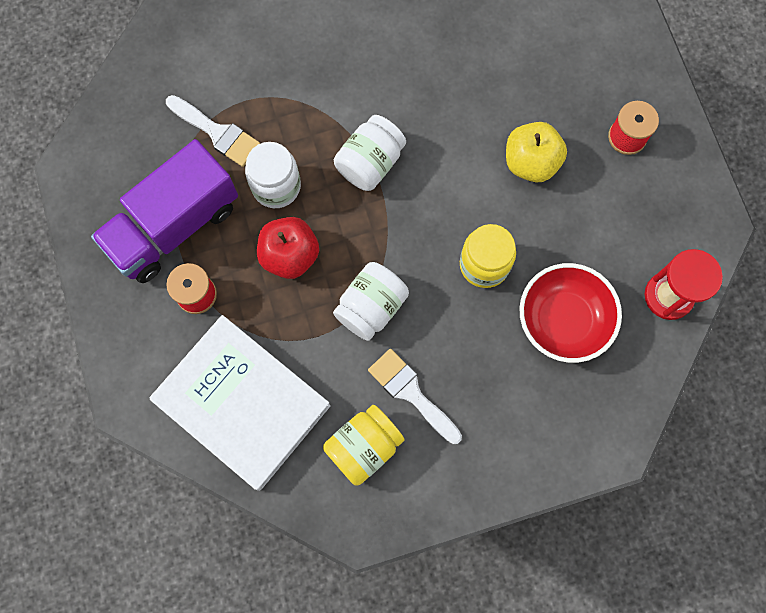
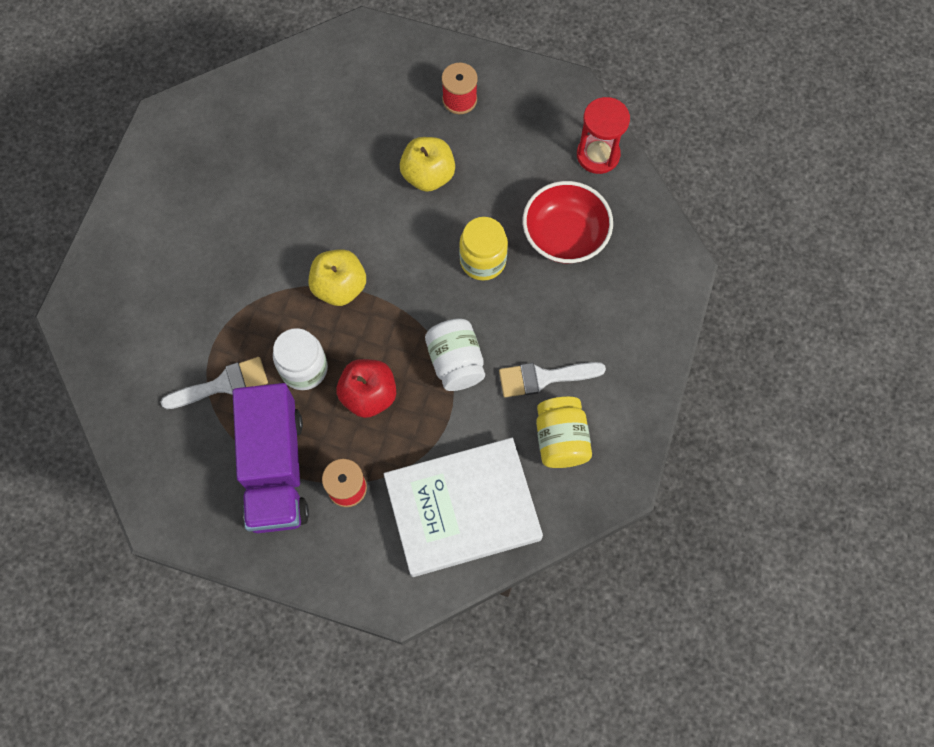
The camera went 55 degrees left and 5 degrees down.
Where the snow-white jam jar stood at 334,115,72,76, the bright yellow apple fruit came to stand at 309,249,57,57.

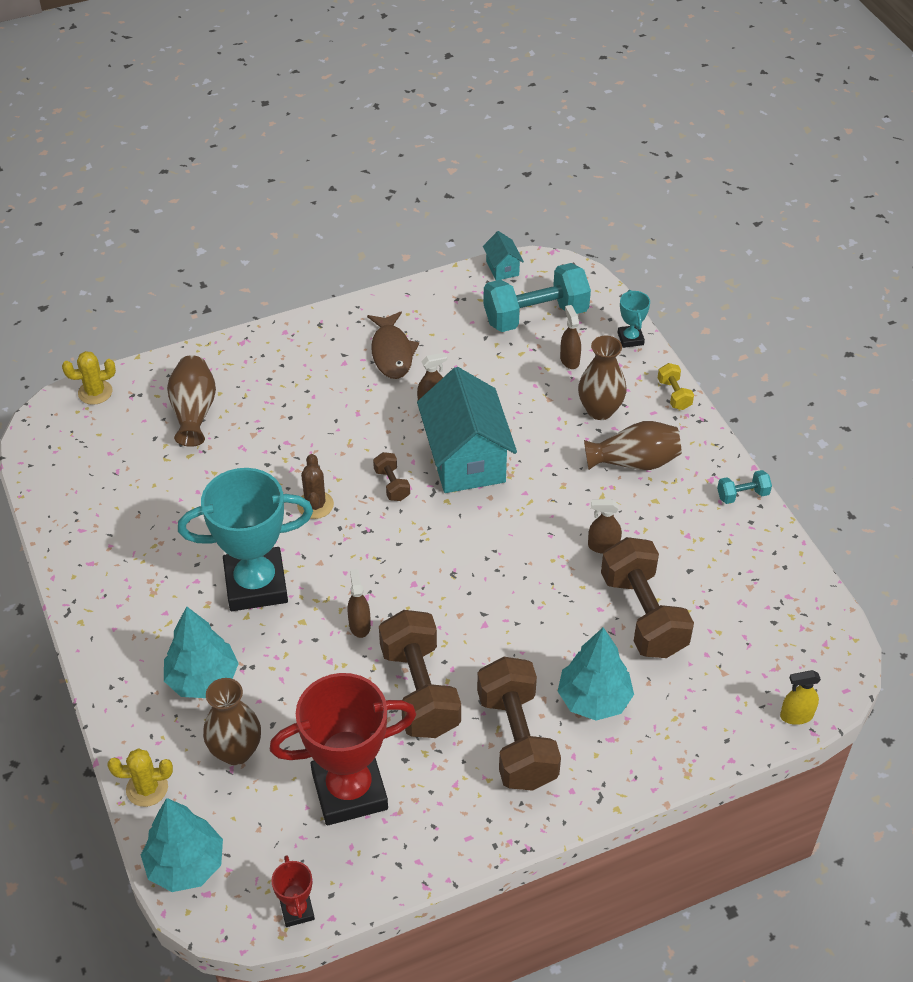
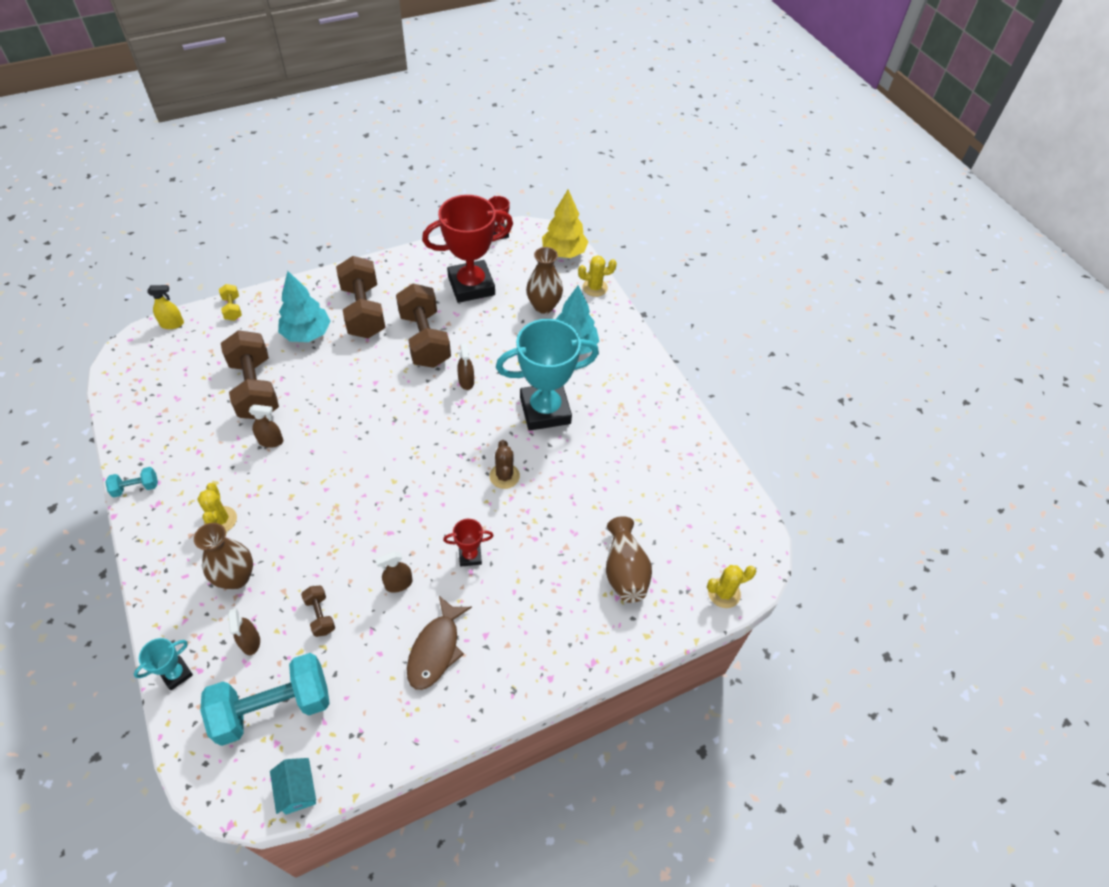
The camera went 175 degrees right and 5 degrees up.
The second view lost the turquoise toy house at 417,367,100,126.
The second view gained the crimson award cup at 443,519,50,48.
The brown hand weight ended up elsewhere, having gone from 373,452,37,49 to 301,586,34,51.
The bright yellow hand weight ended up elsewhere, having gone from 658,363,36,47 to 219,284,23,37.
Where the brown flower vase stood at 584,421,98,49, the bright yellow saguaro cactus came to stand at 197,483,40,49.
What was the turquoise fir tree at 141,798,82,94 turned into the bright yellow fir tree at 542,189,46,69.
The brown fish figure at 367,311,52,68 ended up facing another way, 150 degrees counterclockwise from before.
The turquoise award cup at 618,290,32,58 ended up facing another way, 60 degrees clockwise from before.

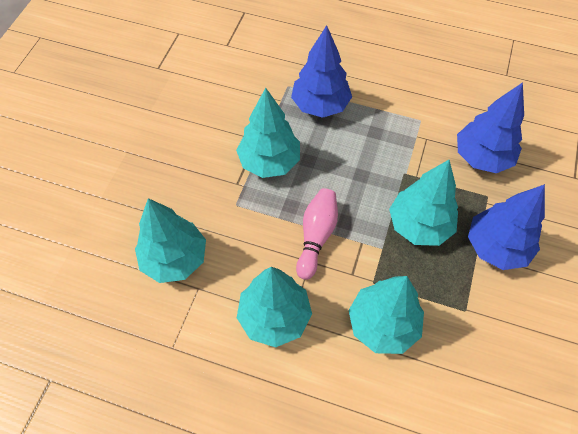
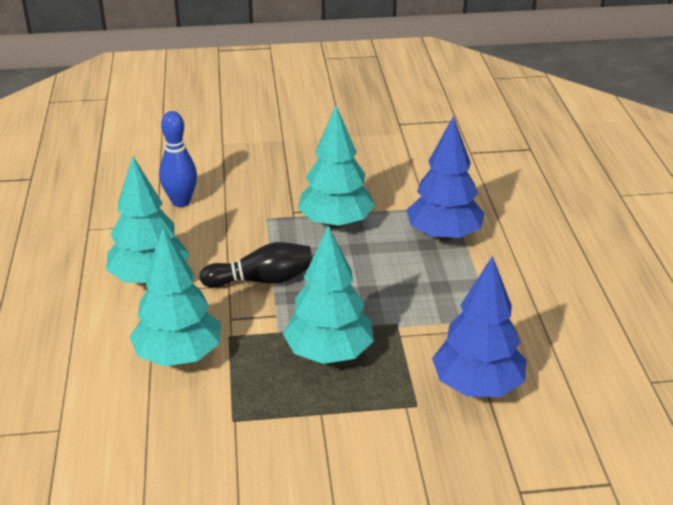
The camera went 65 degrees right and 25 degrees down.
The second view lost the royal blue fir tree at 468,184,77,86.
Where the turquoise fir tree stood at 135,198,71,85, the royal blue skittle came to stand at 159,111,38,96.
What was the rose-pink skittle at 296,188,42,92 turned into the black skittle at 200,242,112,46.

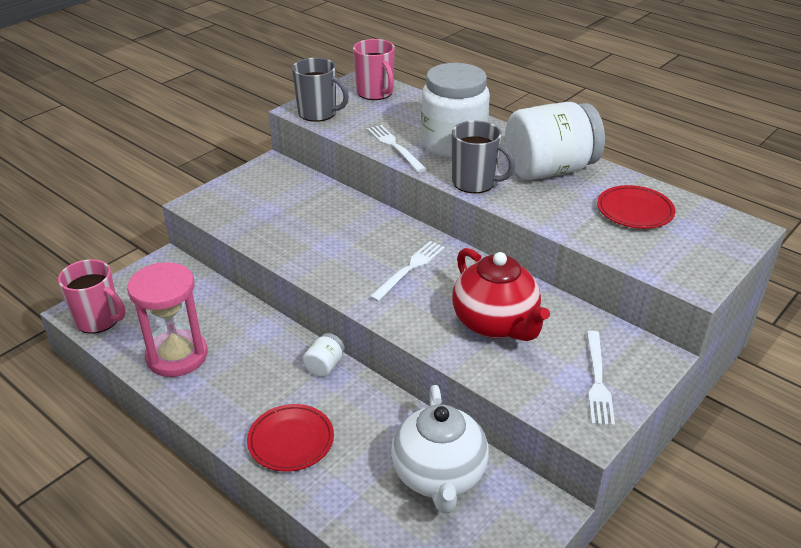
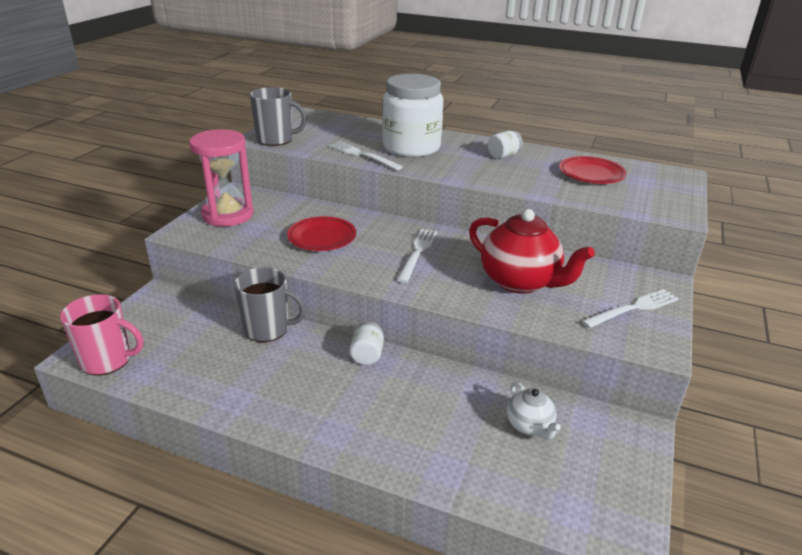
The camera went 20 degrees left and 5 degrees down.
The second view lost the rose-pink mug at 353,39,42,61.
The rose-pink hourglass ended up elsewhere, having gone from 127,262,81,115 to 189,129,65,98.
The crimson flat dish ended up elsewhere, having gone from 247,404,87,68 to 287,216,69,35.
The gray mug ended up elsewhere, having gone from 452,121,63,72 to 234,267,72,75.
The snow-white dinner fork at 587,331,28,95 ended up facing another way, 105 degrees counterclockwise from before.
The size of the snow-white china teapot at 391,385,98,128 changed by a factor of 0.51.
The size of the snow-white jam jar at 505,102,100,78 changed by a factor of 0.41.

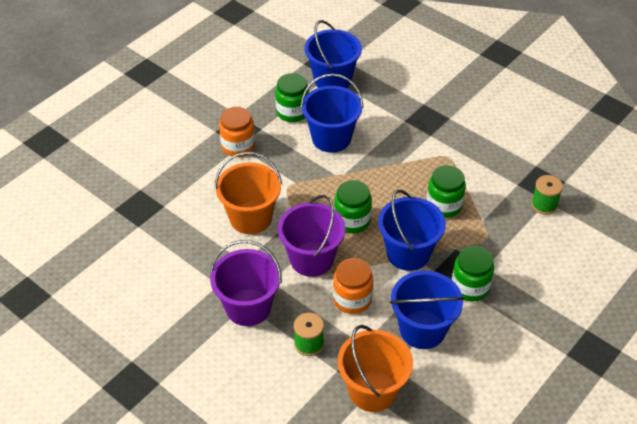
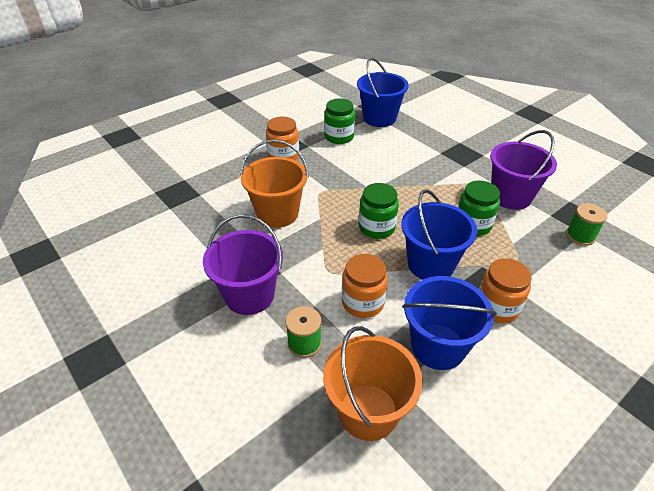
The camera went 10 degrees right and 5 degrees down.
The second view lost the royal blue bucket at 301,73,63,80.
The violet bucket ended up elsewhere, having gone from 278,195,67,82 to 490,130,67,80.
What was the leaf-green jam jar at 452,246,42,56 turned into the orange-coloured jam jar at 479,258,53,65.

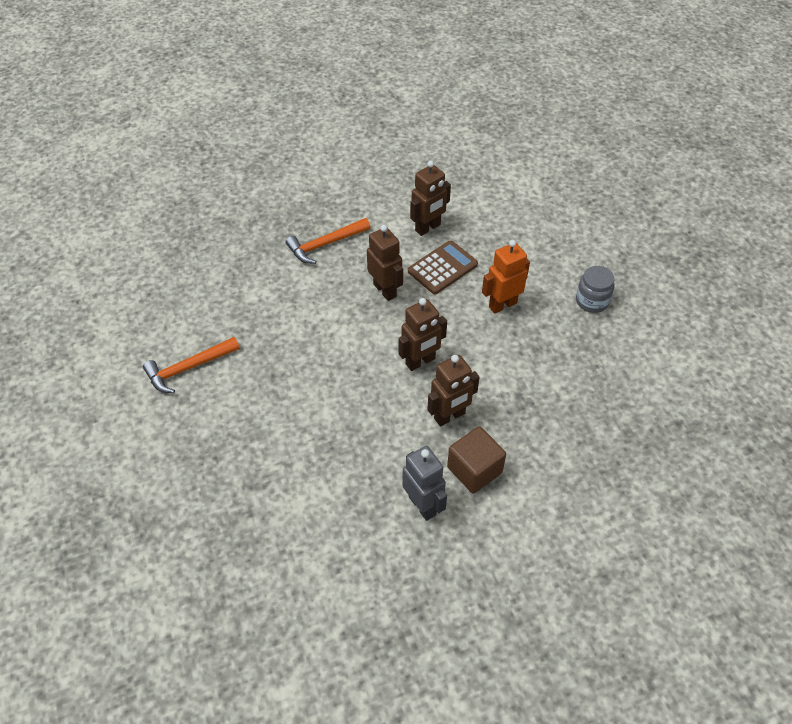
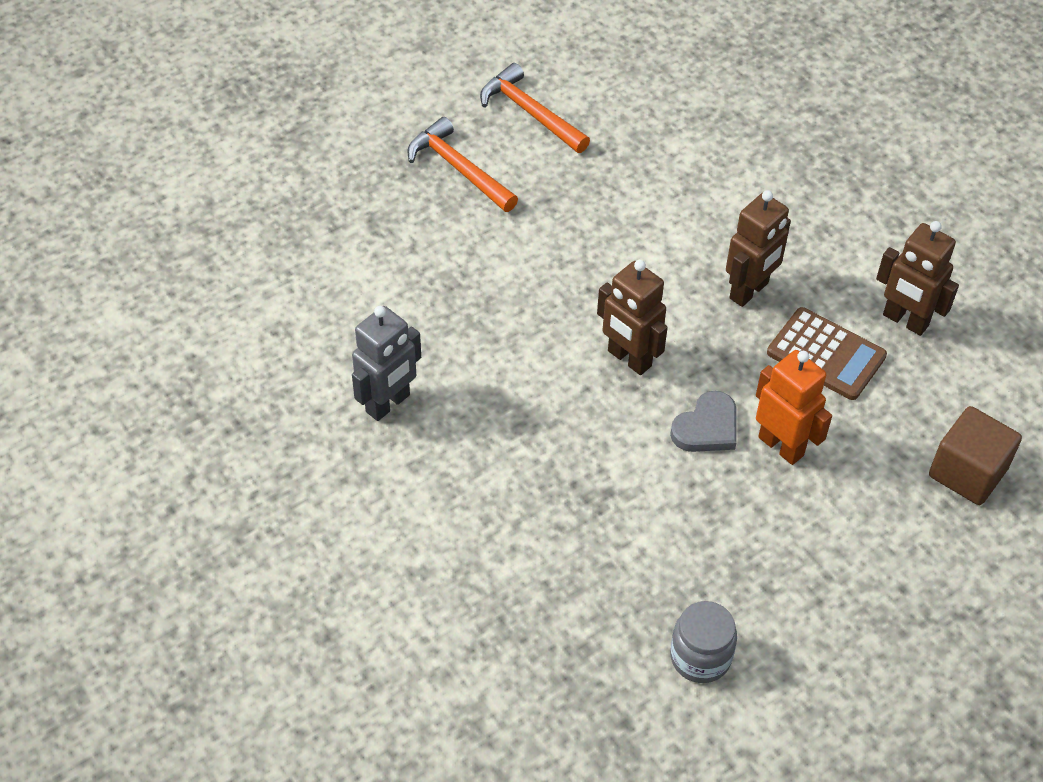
The camera went 75 degrees right and 0 degrees up.
The second view lost the brown robot figure at 427,355,52,71.
The second view gained the gray heart shape at 670,391,67,61.
The orange-coloured carpenter's hammer ended up elsewhere, having gone from 286,218,84,46 to 407,117,111,95.
The brown block ended up elsewhere, having gone from 447,426,59,68 to 929,406,93,99.
The gray jam jar ended up elsewhere, having gone from 576,266,39,47 to 670,601,67,82.

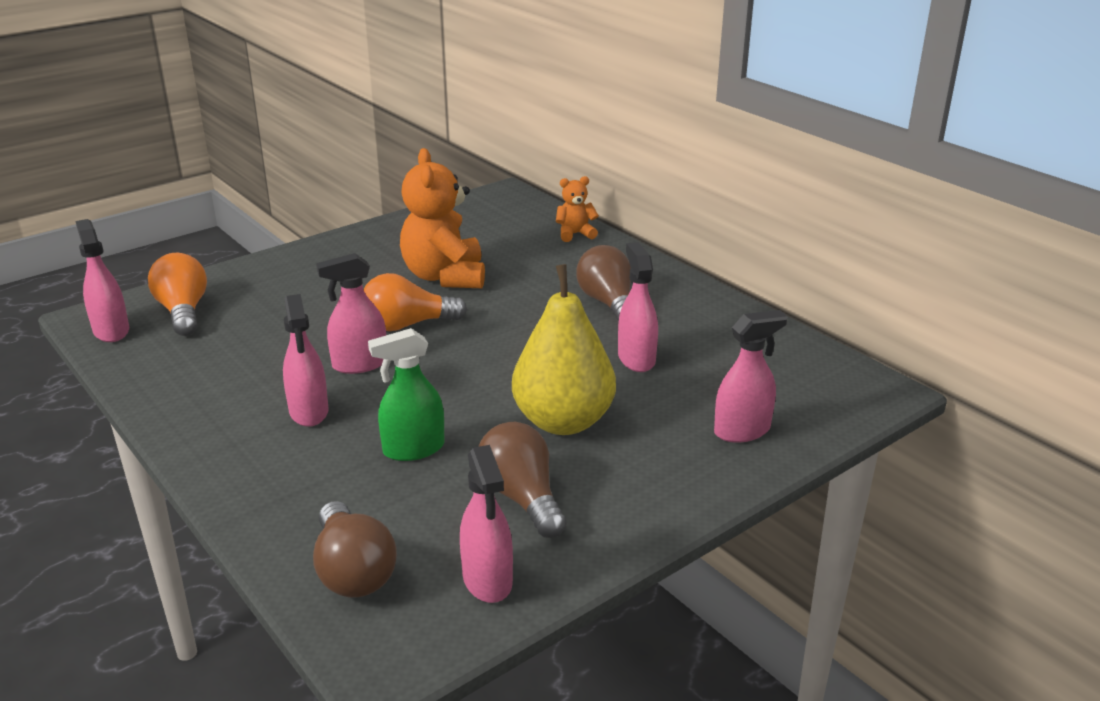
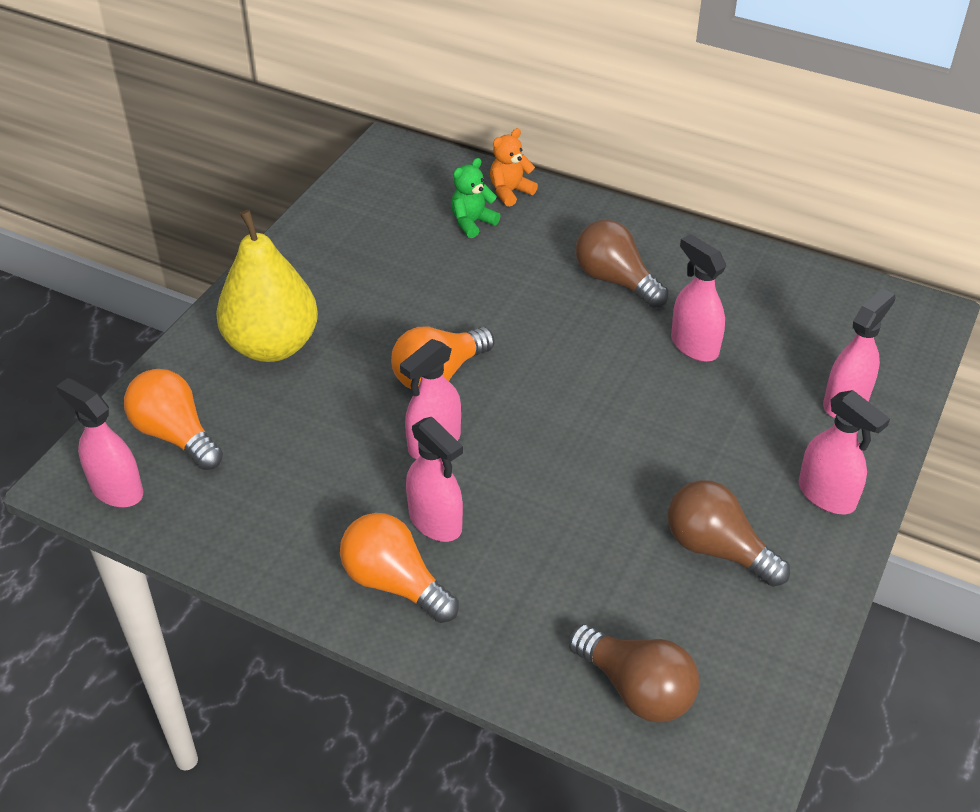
The camera went 25 degrees left and 15 degrees up.
The second view lost the leaf-green sprayer at 368,328,77,133.
The second view lost the orange-coloured teddy bear at 400,148,85,140.
The second view gained the orange-coloured lightbulb at 340,513,119,110.
The second view gained the leaf-green teddy bear at 451,158,50,80.
The rose-pink sprayer ended up elsewhere, having gone from 460,445,53,158 to 799,390,91,124.
The bright yellow pear fruit ended up elsewhere, having gone from 512,264,104,171 to 216,210,102,152.

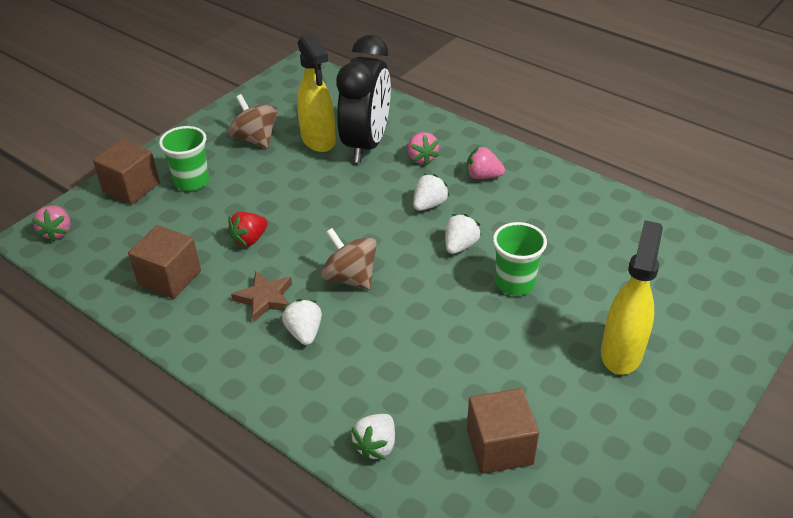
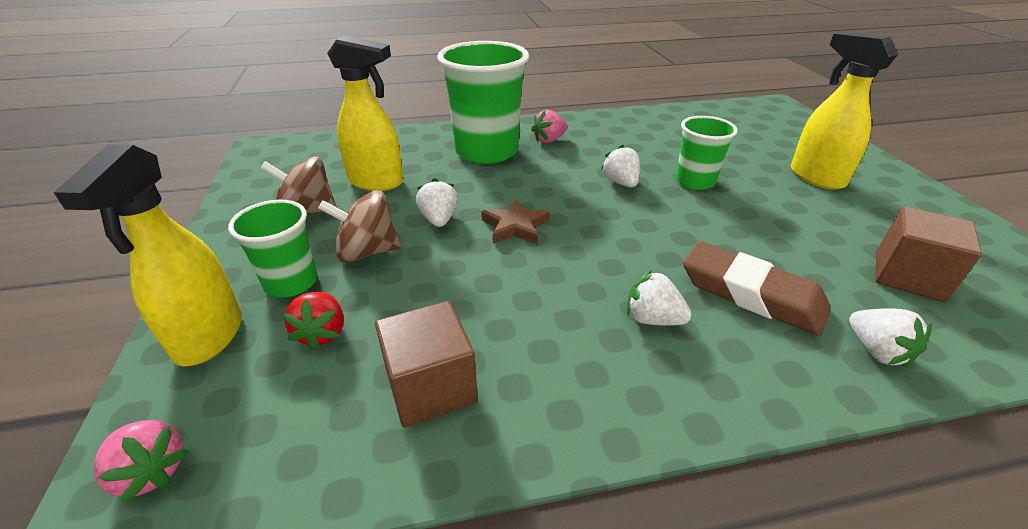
The camera went 50 degrees left and 5 degrees down.
The second view lost the black clock at 337,35,54,128.
The second view gained the brown eraser at 683,241,148,95.
The crimson berry ended up elsewhere, having gone from 227,212,41,35 to 282,292,62,58.
The brown star shape ended up elsewhere, having gone from 231,271,61,51 to 481,199,69,45.
The brown spinning top ended up elsewhere, having gone from 321,228,56,62 to 318,190,83,73.
The snow-white berry ended up elsewhere, having gone from 413,174,37,37 to 416,178,42,49.
Where the brown block stood at 93,139,67,66, the bright yellow sprayer came to stand at 54,144,188,223.
Where the rose-pink berry stood at 408,132,31,34, the leaf-green beaker came to stand at 437,41,92,123.

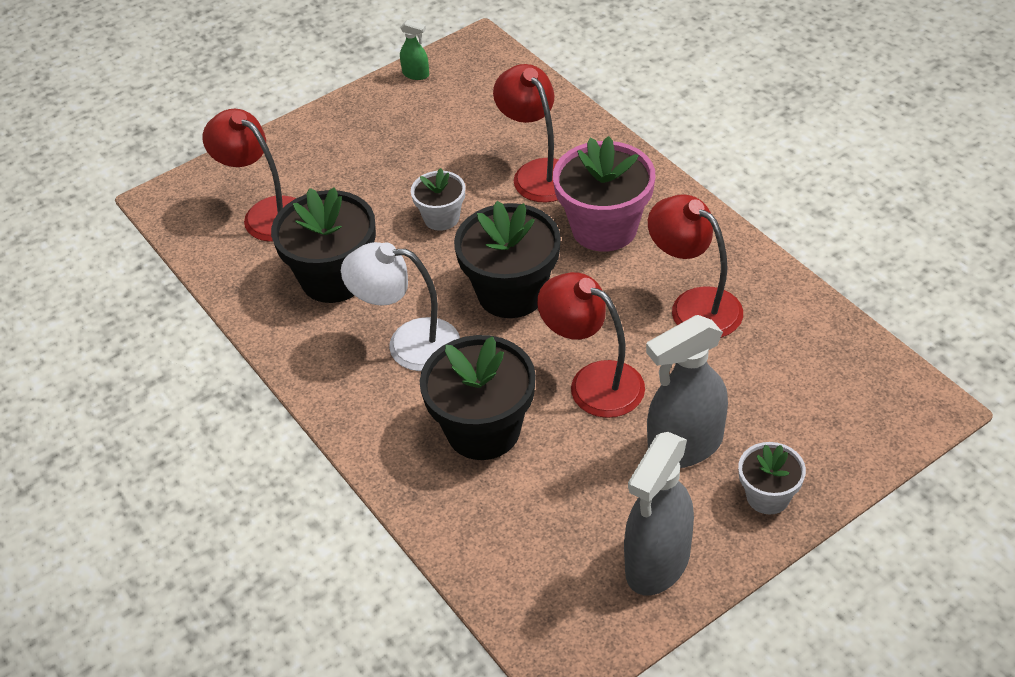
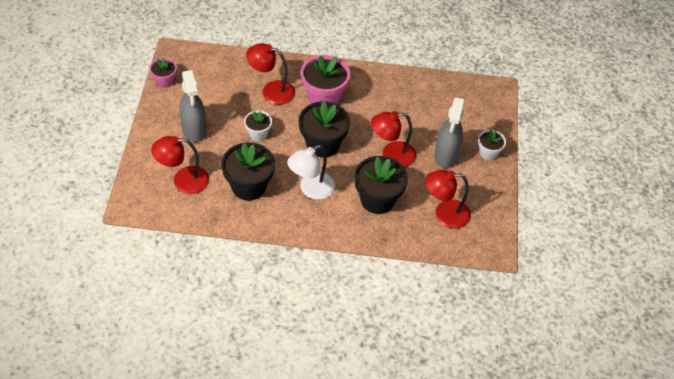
The camera went 55 degrees left and 5 degrees up.
The gray sprayer ended up elsewhere, having gone from 624,432,70,163 to 179,70,27,72.
The crimson lamp ended up elsewhere, having gone from 648,194,95,144 to 425,170,46,59.
Where the leaf-green sprayer stood at 400,20,29,60, the rose-pink plant pot came to stand at 150,57,27,31.

